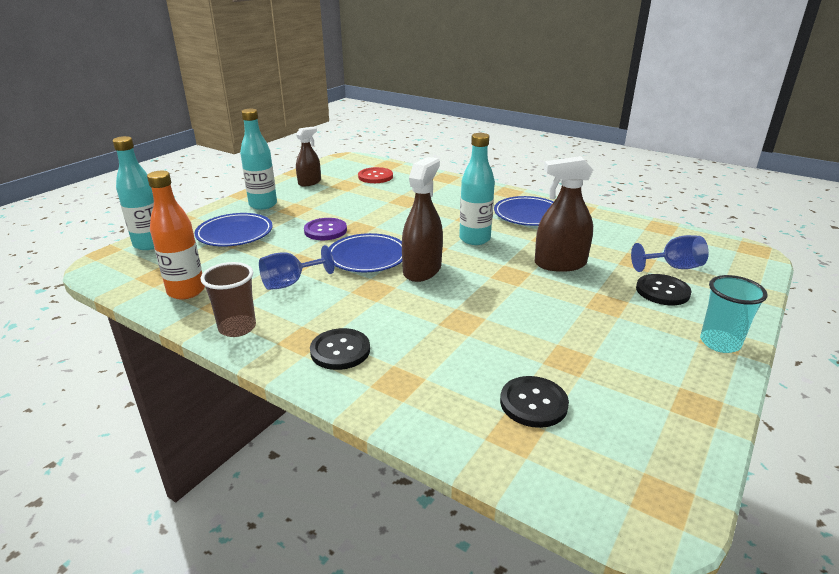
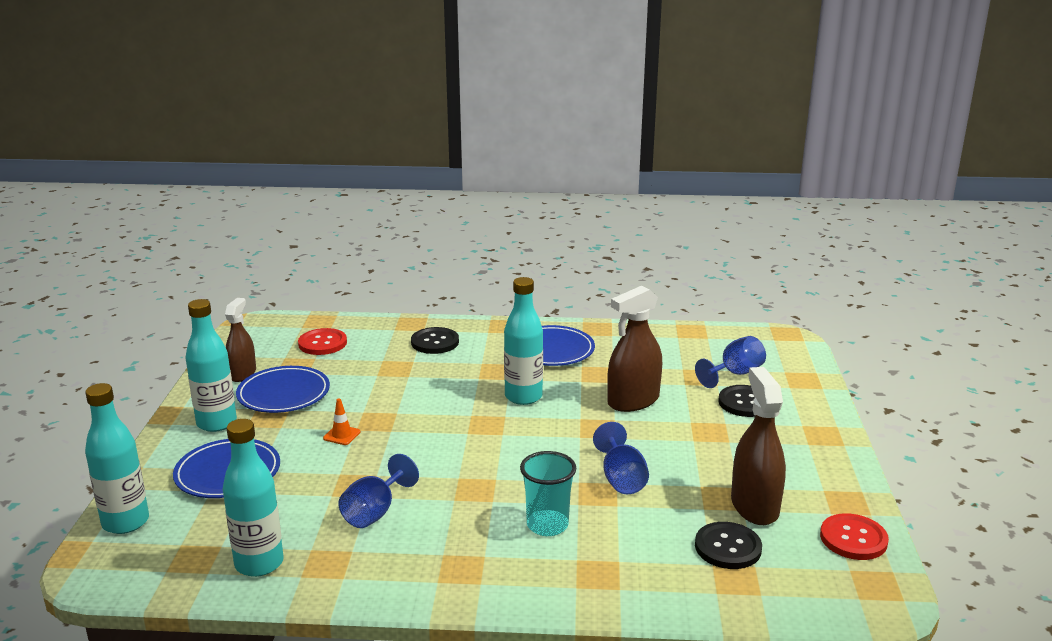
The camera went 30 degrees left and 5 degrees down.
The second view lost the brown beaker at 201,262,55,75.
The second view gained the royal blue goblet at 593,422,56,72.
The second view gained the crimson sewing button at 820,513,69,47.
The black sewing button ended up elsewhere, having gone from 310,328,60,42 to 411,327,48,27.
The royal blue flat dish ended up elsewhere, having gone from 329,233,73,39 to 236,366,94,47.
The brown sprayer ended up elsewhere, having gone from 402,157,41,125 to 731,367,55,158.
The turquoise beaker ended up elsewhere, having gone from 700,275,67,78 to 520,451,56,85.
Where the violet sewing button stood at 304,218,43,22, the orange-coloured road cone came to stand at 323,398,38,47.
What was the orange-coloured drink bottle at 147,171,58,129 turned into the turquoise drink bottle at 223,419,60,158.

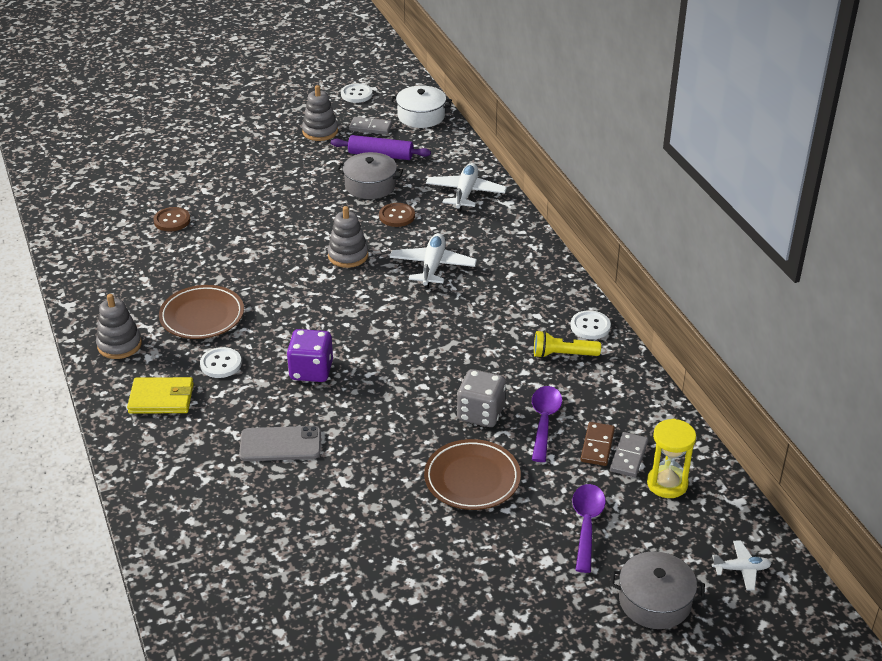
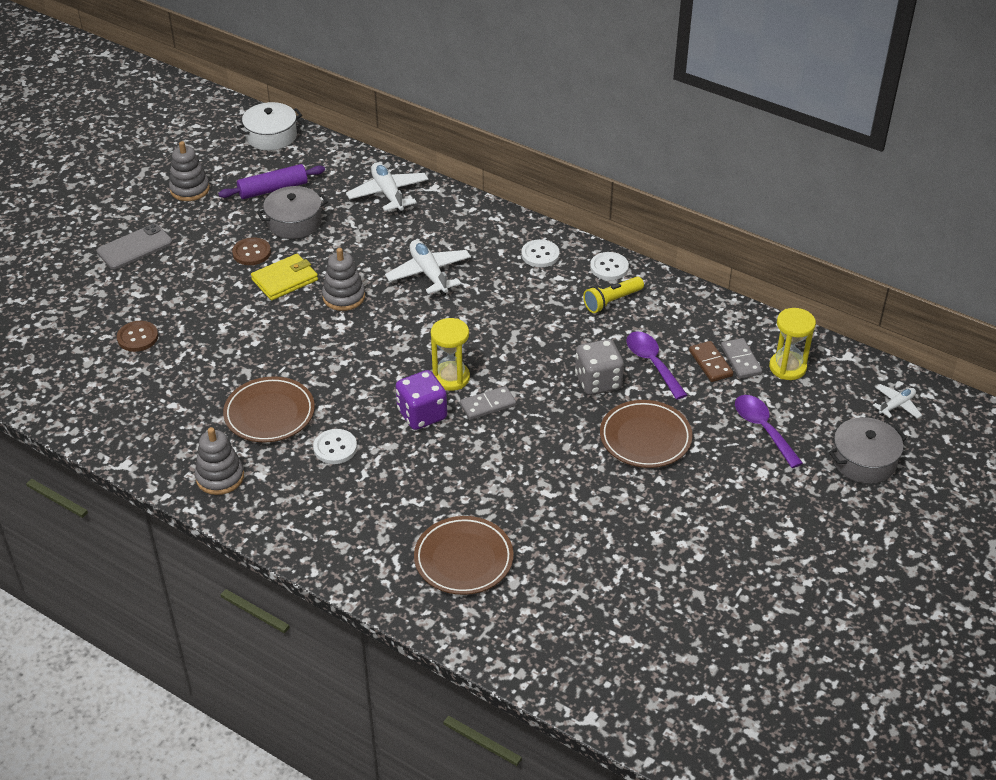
The camera went 35 degrees left and 5 degrees up.
The second view gained the brown flat dish at 414,516,100,79.
The second view gained the bright yellow hourglass at 431,318,39,73.
The bright yellow card wallet ended up elsewhere, having gone from 127,377,67,37 to 251,254,67,47.
The gray mobile phone ended up elsewhere, having gone from 239,426,82,35 to 97,224,76,45.
The snow-white sewing button ended up elsewhere, having gone from 341,83,32,20 to 521,239,39,28.
The gray domino ended up elsewhere, having gone from 349,117,43,18 to 460,386,56,34.
The brown sewing button ended up elsewhere, having gone from 379,203,36,24 to 232,237,39,28.

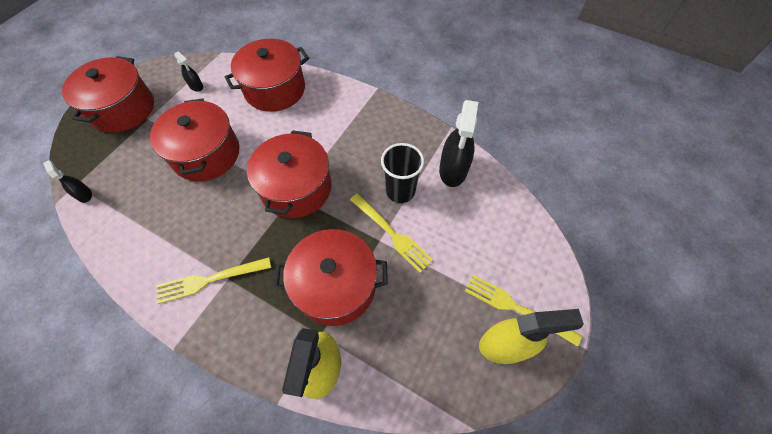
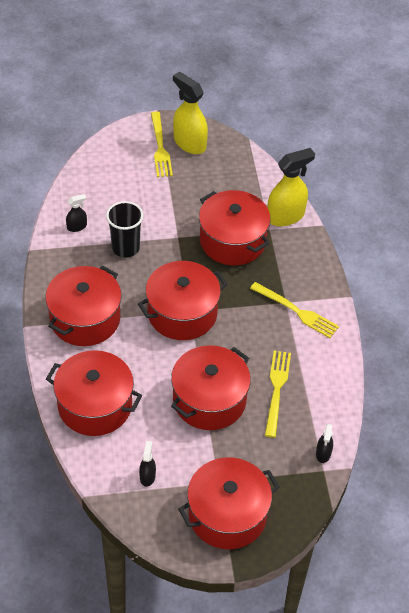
The camera went 130 degrees left and 10 degrees down.
The second view gained the crimson pot at 45,266,77,80.
The bright yellow dinner fork ended up elsewhere, having gone from 350,194,83,79 to 265,351,26,87.
The size of the black sprayer at 439,100,39,87 changed by a factor of 0.49.

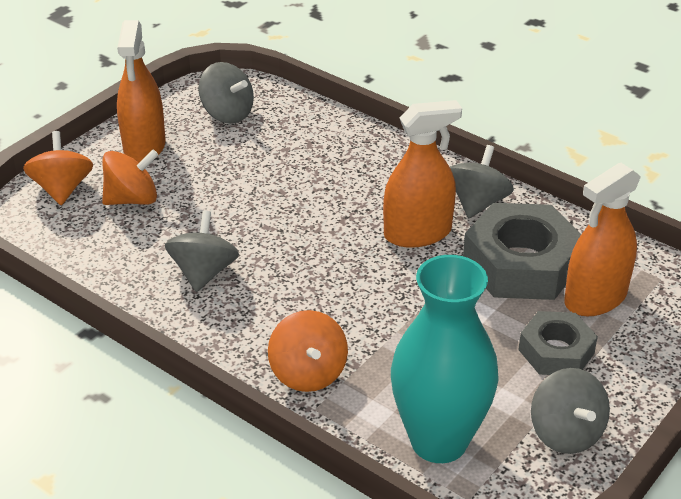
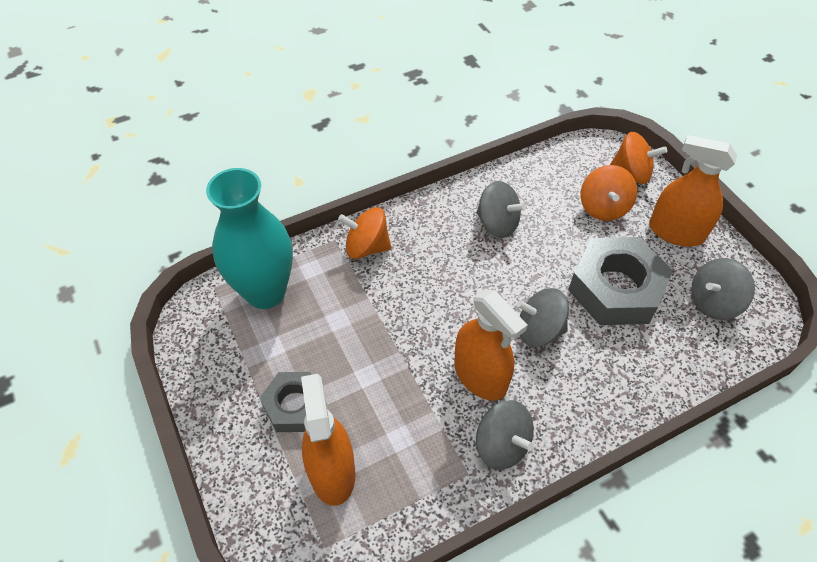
The camera went 115 degrees right and 15 degrees up.
The gray hex nut ended up elsewhere, having gone from 463,203,118,97 to 568,237,105,88.
The gray spinning top ended up elsewhere, having gone from 531,368,79,86 to 517,288,52,59.
The orange-coloured sprayer at 383,100,79,148 ended up facing another way, 45 degrees counterclockwise from before.

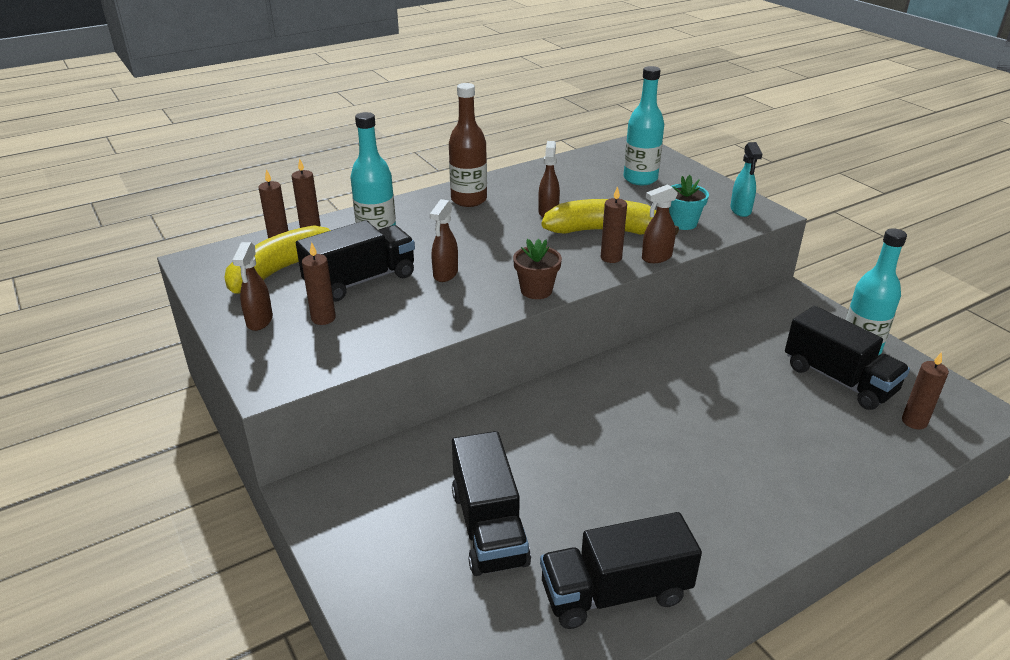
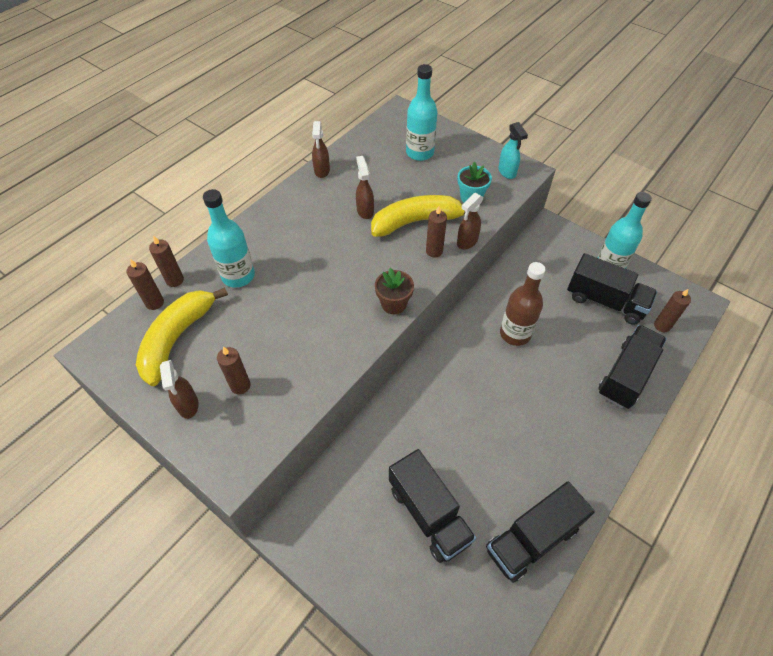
The camera went 20 degrees left and 20 degrees up.
The black lorry ended up elsewhere, having gone from 296,220,119,82 to 598,325,69,84.
The brown sprayer ended up elsewhere, having gone from 430,199,28,83 to 312,121,18,57.
The brown drink bottle ended up elsewhere, having gone from 449,83,38,124 to 500,262,46,84.

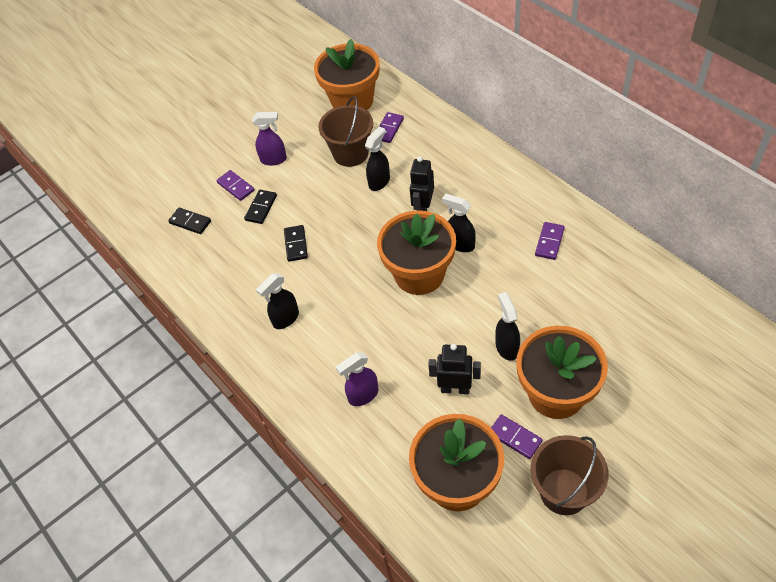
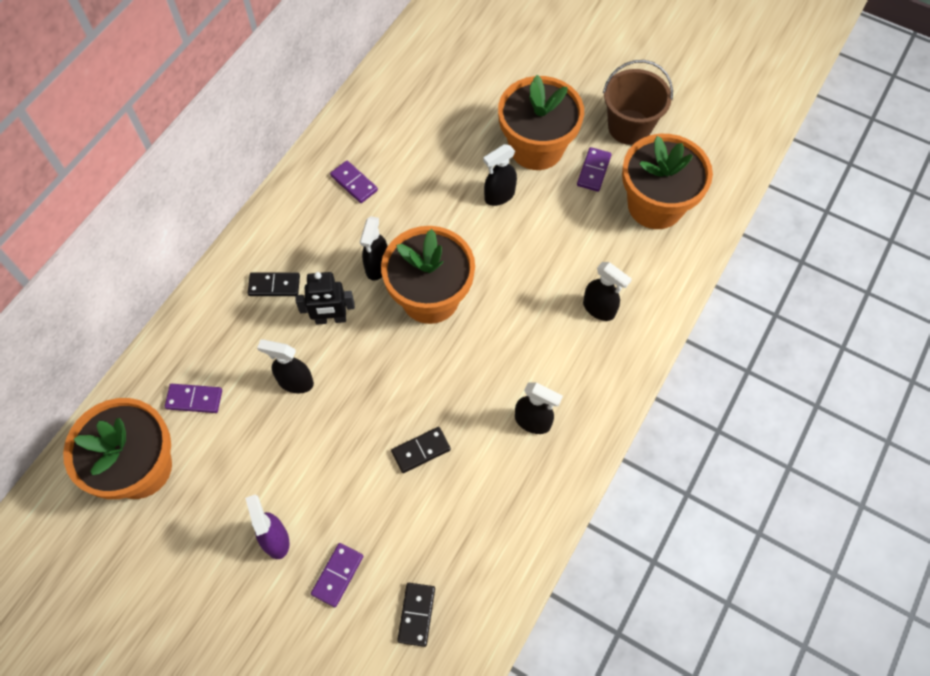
The camera went 115 degrees left and 10 degrees up.
The second view lost the brown bucket at 318,96,55,71.
The second view lost the black robot figure at 428,344,53,50.
The black domino ended up elsewhere, having gone from 244,190,33,34 to 248,272,52,24.
What was the violet sprayer at 336,352,43,54 turned into the black sprayer at 583,262,49,59.
The violet domino at 535,222,30,38 ended up facing another way, 45 degrees clockwise from before.

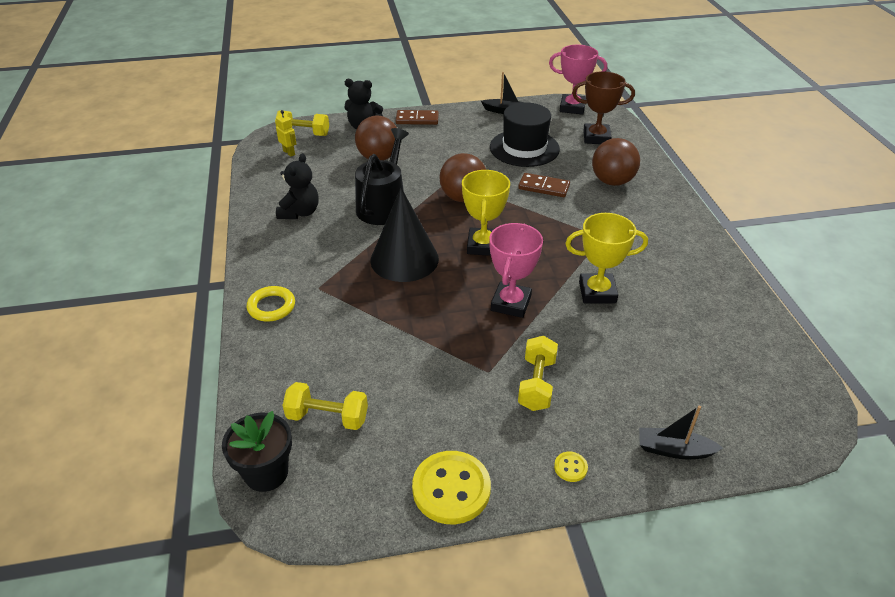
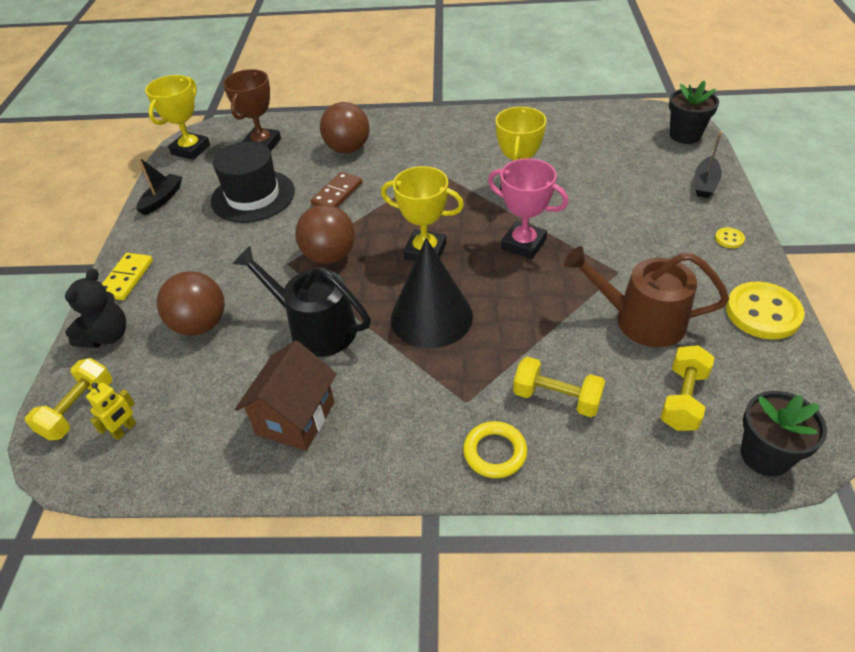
The camera went 75 degrees left and 5 degrees up.
The second view gained the brown sprinkling can at 564,246,165,101.
The second view gained the black plant pot at 669,81,50,63.
The bright yellow hand weight ended up elsewhere, having gone from 518,335,40,76 to 513,357,92,60.
Where the black teddy bear stood at 276,153,42,66, the brown toy house came to stand at 235,341,102,110.
What was the brown domino at 396,110,43,15 turned into the bright yellow domino at 102,253,51,47.
What was the rose-pink award cup at 549,45,58,70 turned into the bright yellow award cup at 145,75,65,85.
The bright yellow robot figure at 276,110,20,47 ended up facing another way, 150 degrees clockwise from before.

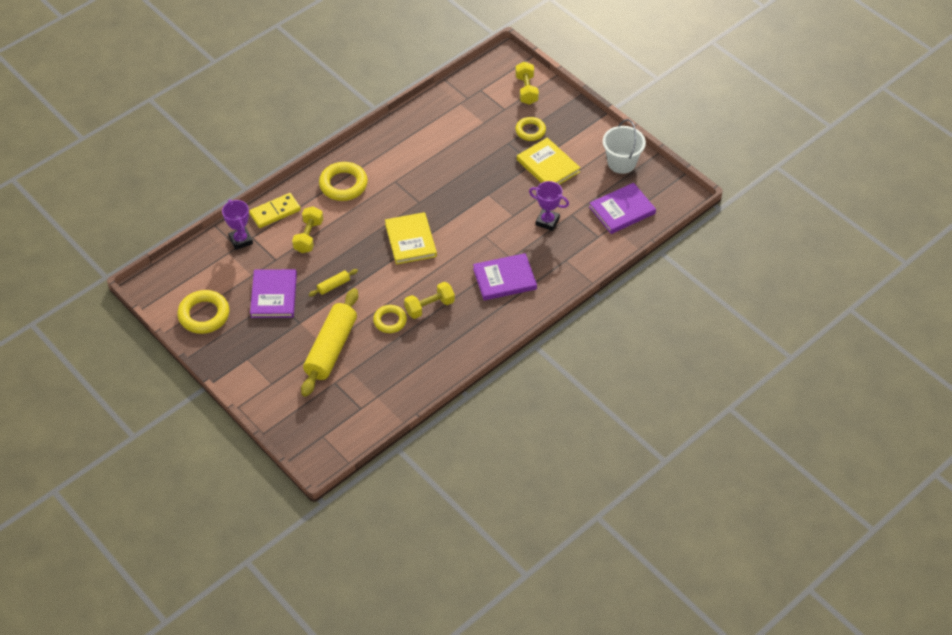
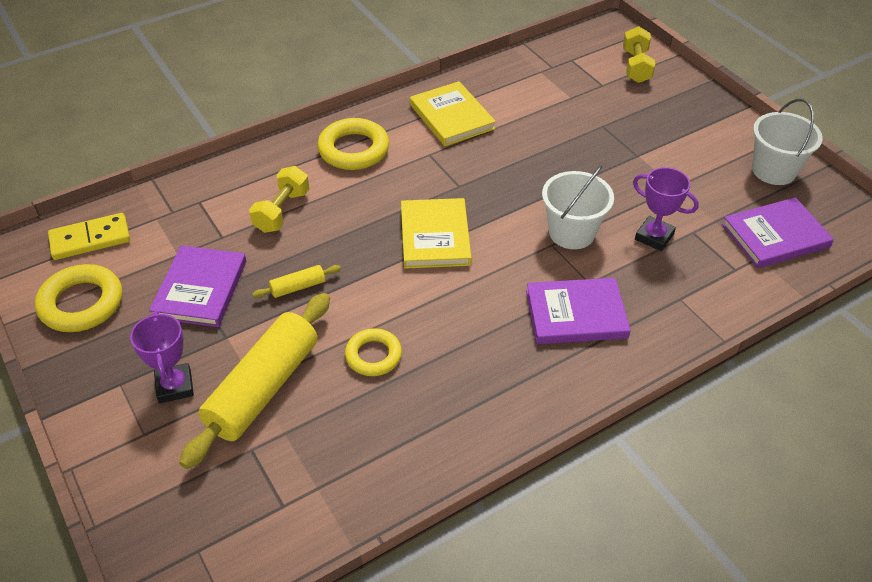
The camera went 10 degrees right and 5 degrees down.
The second view lost the bright yellow hand weight at 404,282,51,37.
The second view lost the bright yellow ring at 515,117,31,24.
The second view gained the snow-white bucket at 542,165,72,84.
The violet award cup ended up elsewhere, having gone from 222,200,31,50 to 130,311,64,92.
The bright yellow domino ended up elsewhere, having gone from 249,193,52,35 to 48,213,82,47.
The bright yellow hardback ended up elsewhere, having gone from 517,137,63,48 to 410,81,86,65.

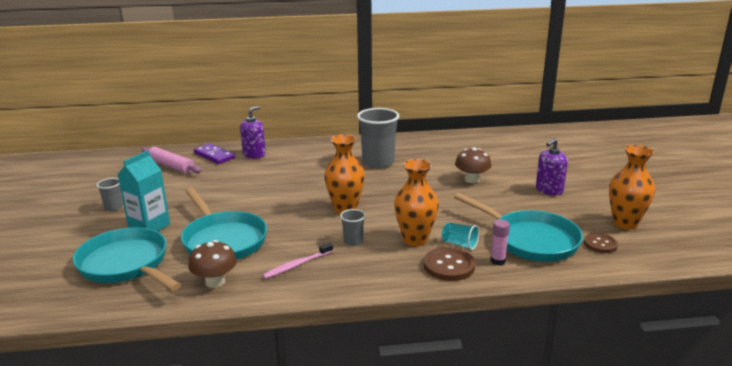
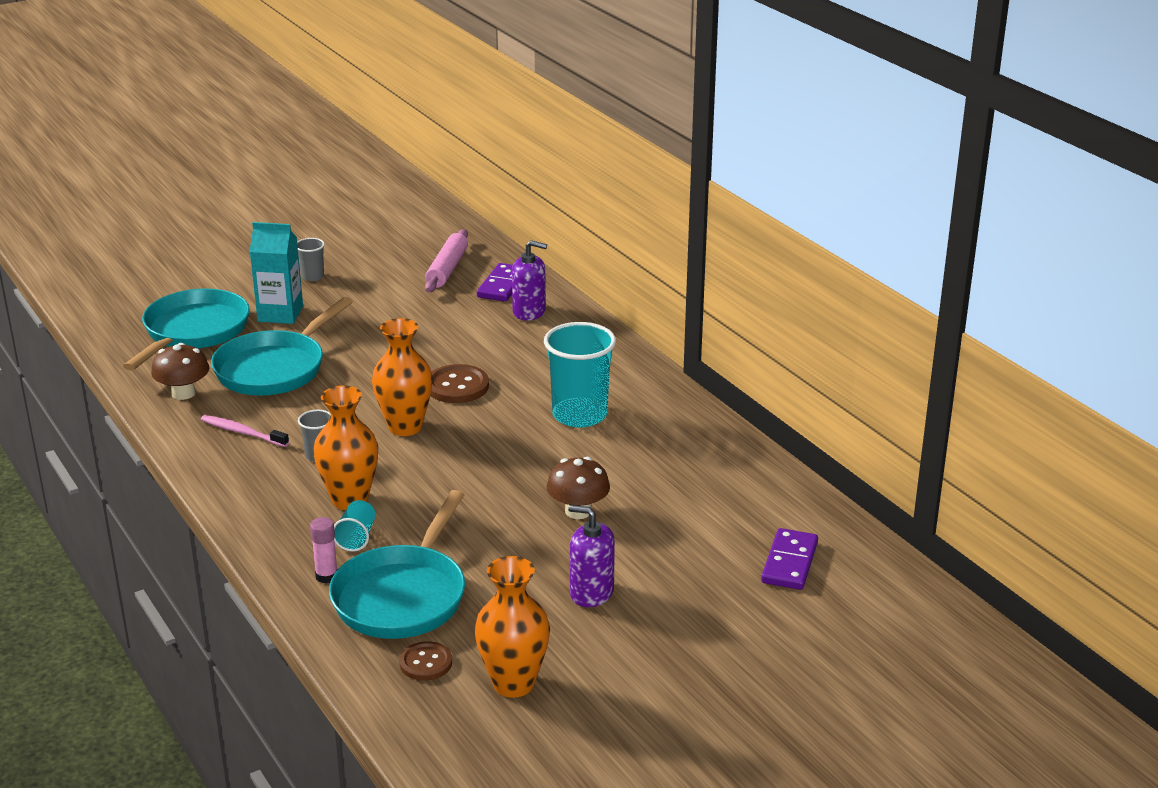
The camera went 65 degrees right and 5 degrees up.
The second view gained the violet domino at 761,528,57,62.
The brown sewing button ended up elsewhere, having gone from 424,247,51,34 to 430,364,59,39.
What was the gray beaker at 357,108,42,60 turned into the turquoise beaker at 544,322,72,105.

